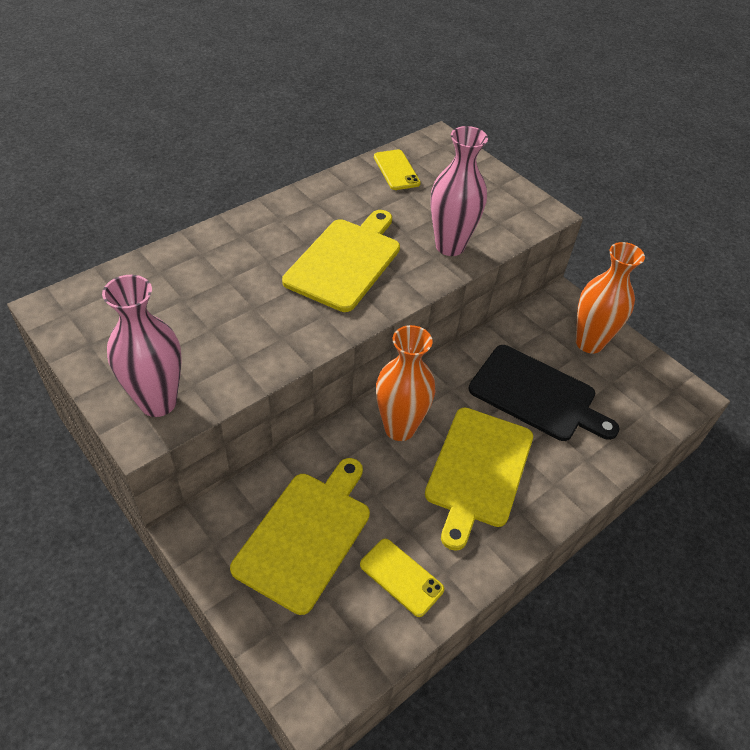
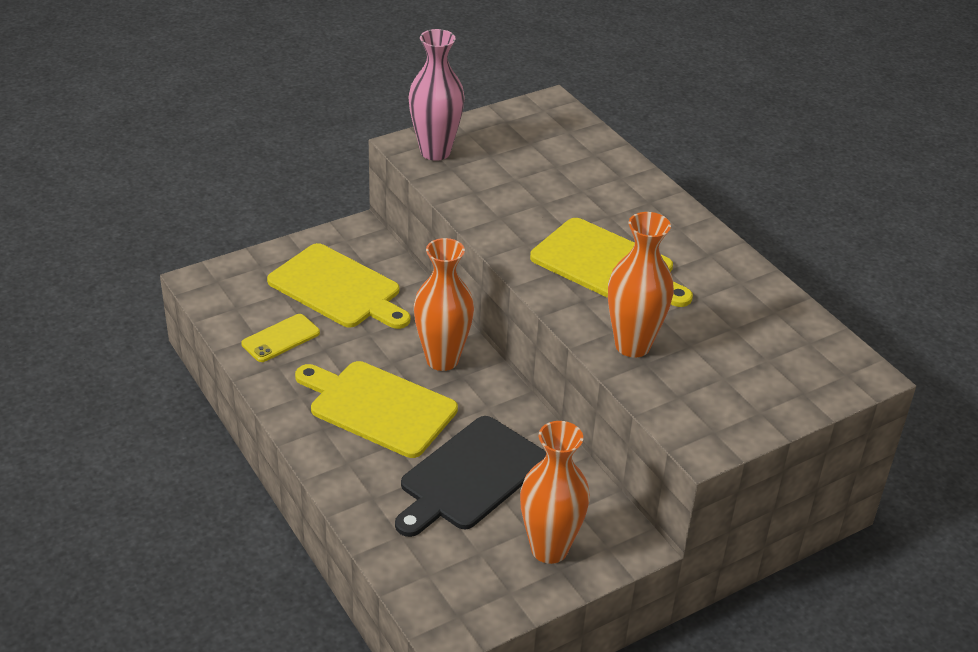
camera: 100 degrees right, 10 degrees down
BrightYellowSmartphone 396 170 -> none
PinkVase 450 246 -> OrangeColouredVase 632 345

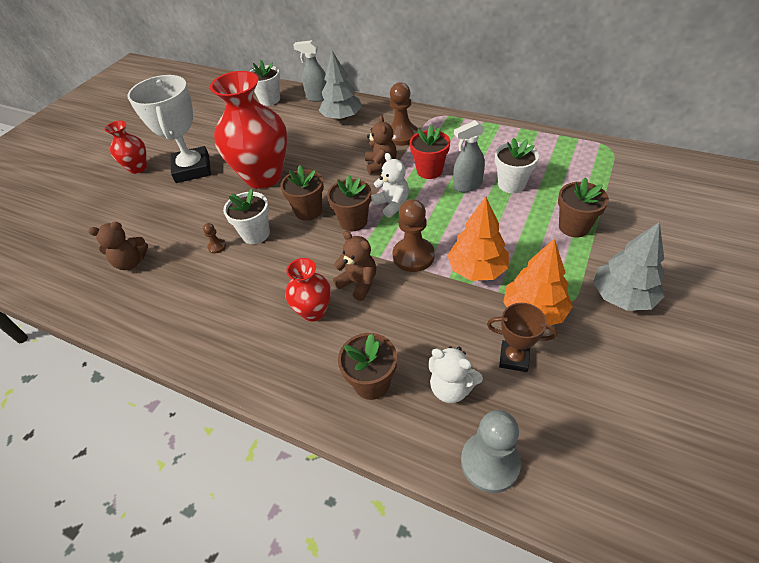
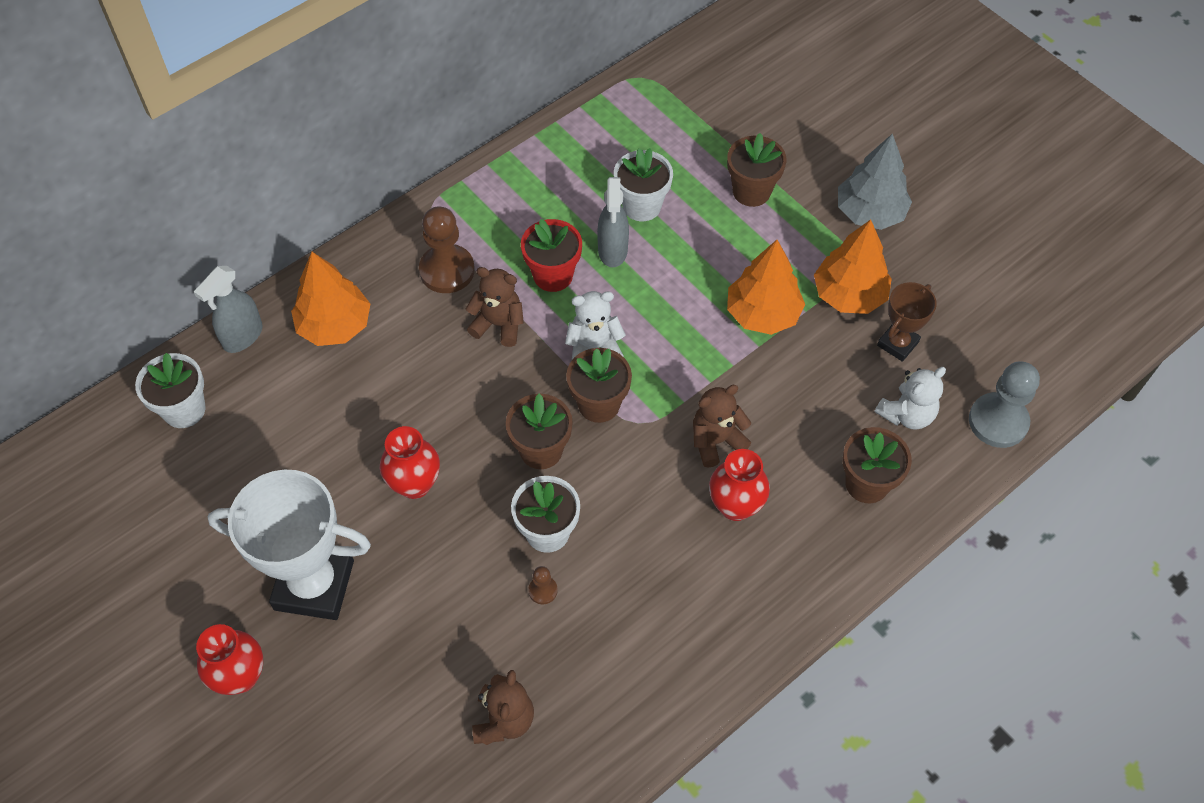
camera: 70 degrees left, 10 degrees up
RedVase 263 176 -> RedVase 414 484, x0.50
AshGreyTree 342 118 -> OrangeColouredTree 334 325
RussetChessPawn 413 256 -> none

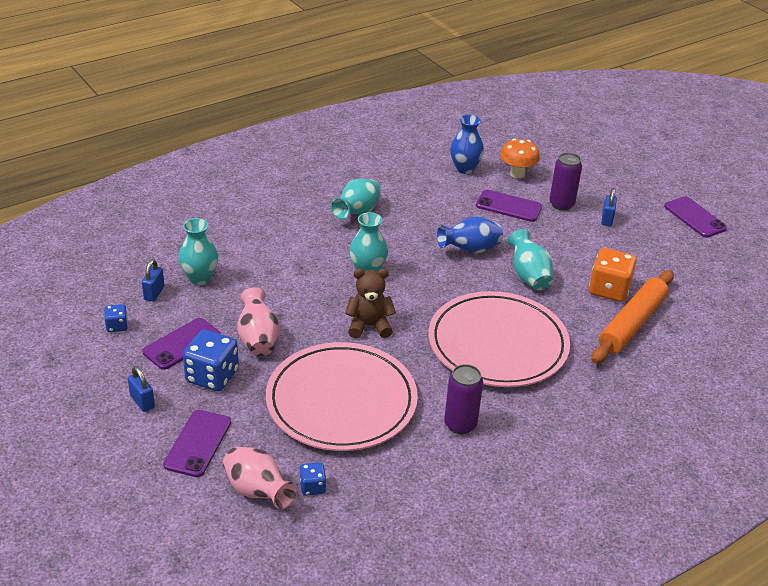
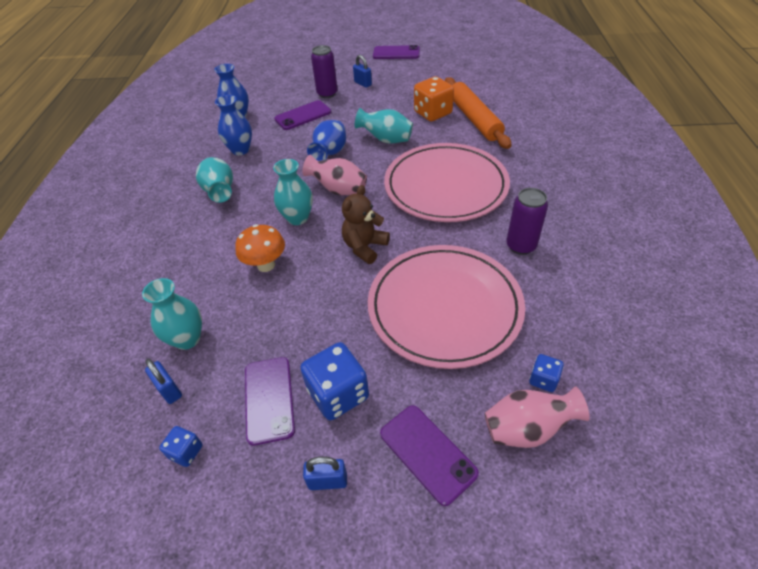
camera: 50 degrees left, 10 degrees up
PinkVase 258 339 -> PinkVase 338 190, moved
OrangeColouredFungus 517 174 -> OrangeColouredFungus 266 265, moved
none -> RoyalBlueVase 240 150

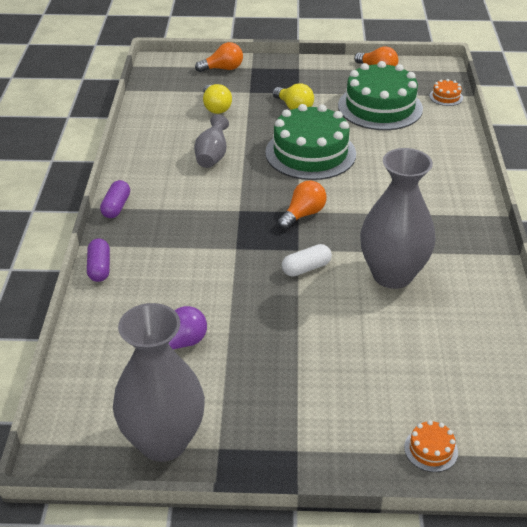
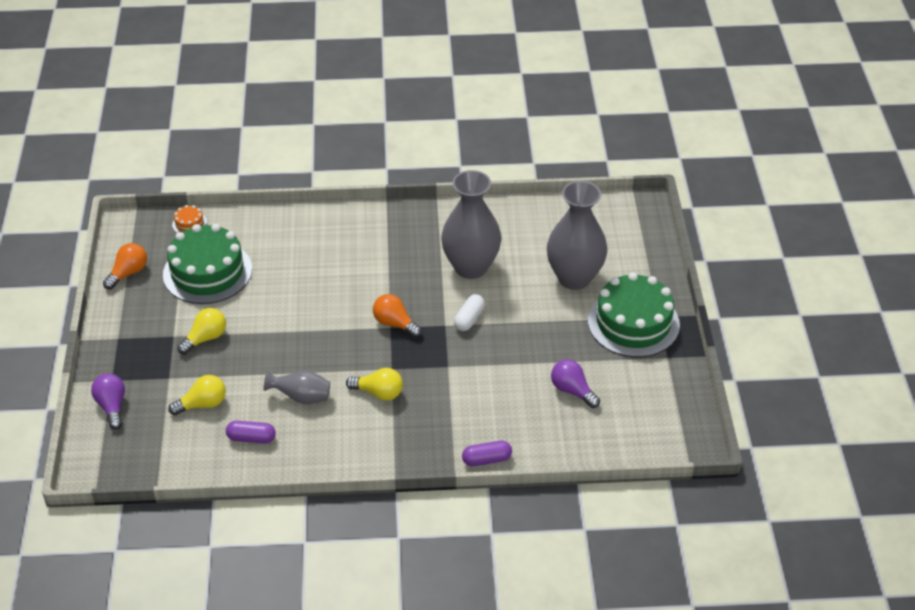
camera: 95 degrees left, 5 degrees up
PurplePill 116 207 -> PurplePill 251 438, moved
AshGreyVase 163 441 -> AshGreyVase 574 278, moved
OrangeColouredLightbulb 223 69 -> PurpleLightbulb 112 406
LeafGreenCake 310 153 -> LeafGreenCake 633 323, moved
WhitePill 306 268 -> WhitePill 469 319, 60 degrees clockwise
OrangeColouredCake 431 449 -> none
none -> BrightYellowLightbulb 378 393

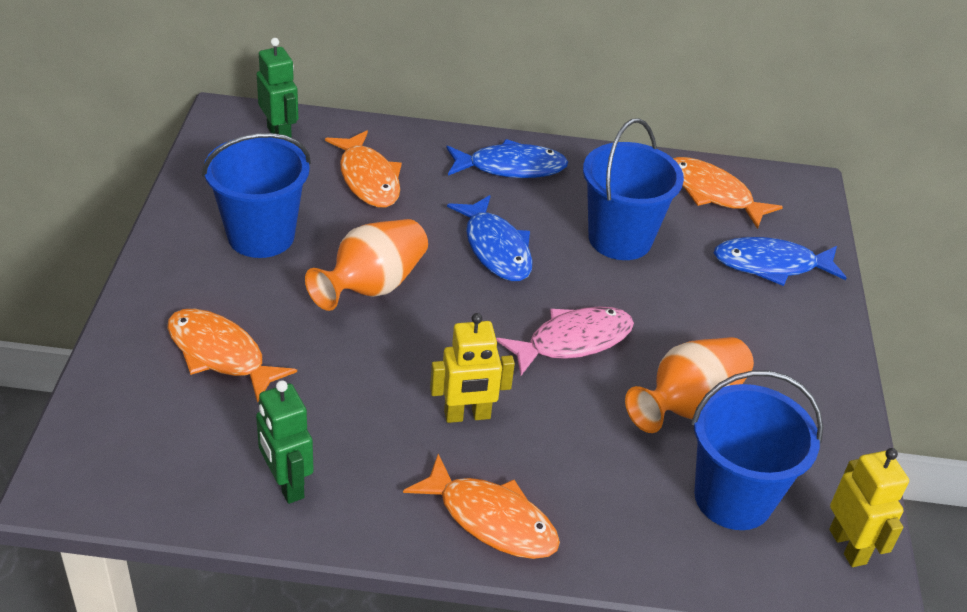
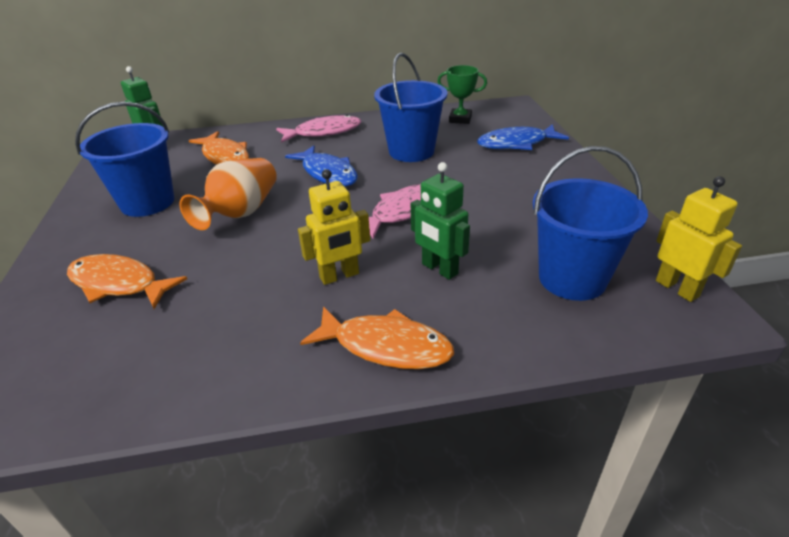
camera: 10 degrees left, 5 degrees down
LeafGreenToyRobot 286 484 -> LeafGreenToyRobot 439 269, moved
RoyalBlueToyFish 511 167 -> PinkToyFish 323 132
OrangeColouredVase 688 405 -> none
OrangeColouredToyFish 713 193 -> LeafGreenPrizeCup 460 119

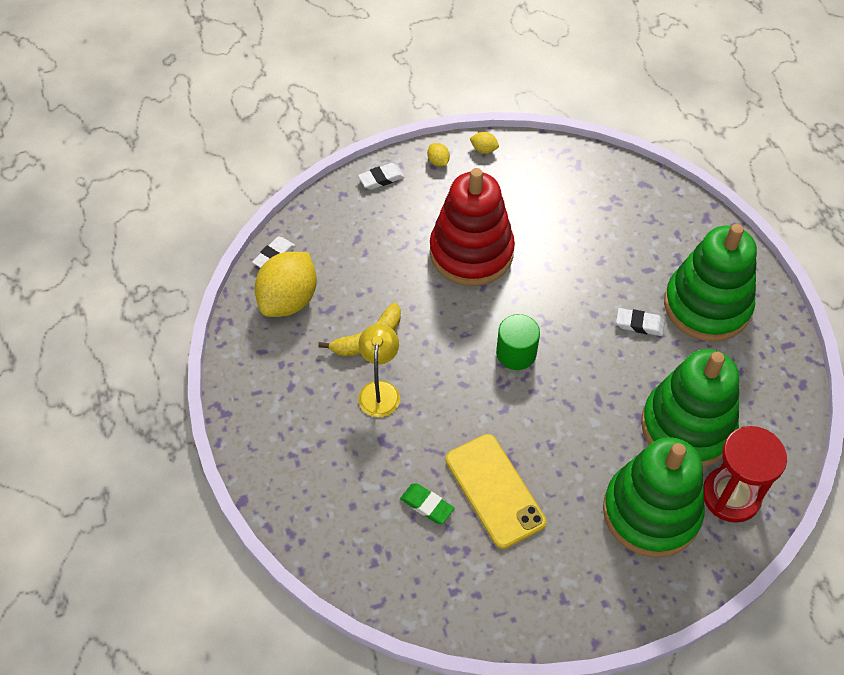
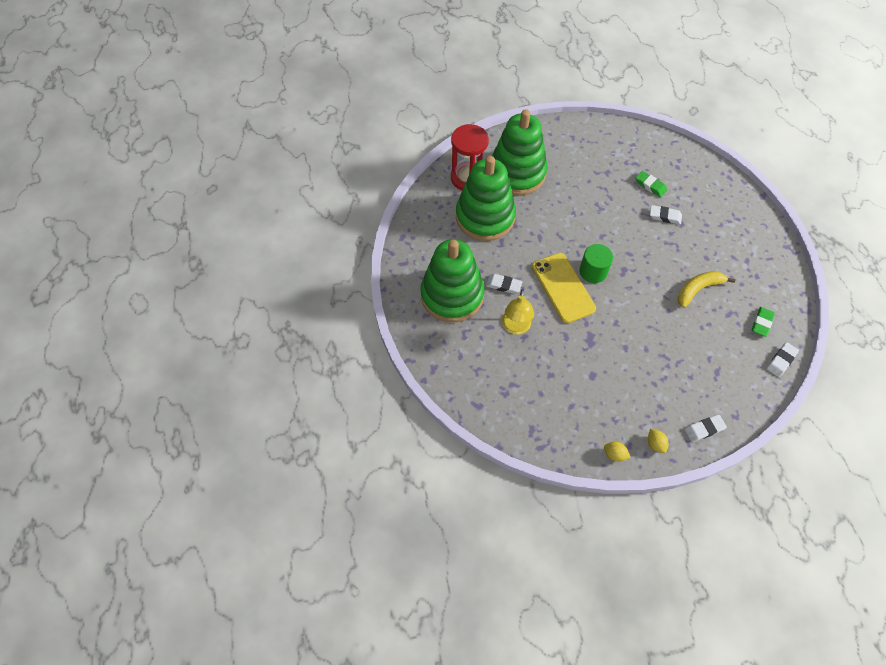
camera: 175 degrees left, 5 degrees up
BrightYellowCitrusFruit 289 300 -> LeafGreenEraser 761 323
BrightYellowReadingLamp 380 390 -> BrightYellowReadingLamp 515 327, moved
RedRingStacker 471 252 -> none
BrightYellowSmartphone 494 490 -> BrightYellowSmartphone 563 287, moved
none -> WhiteEraser 665 216

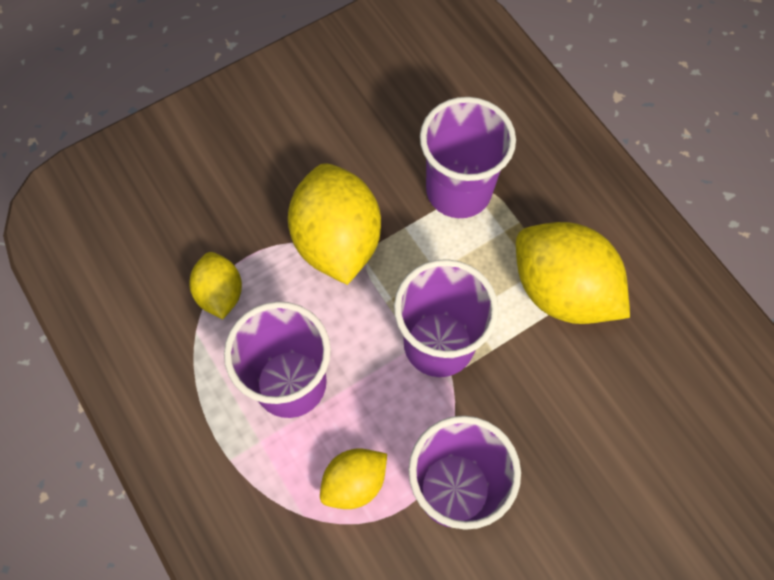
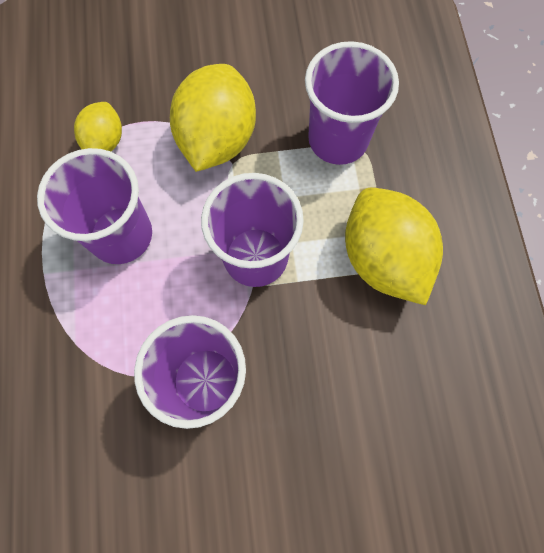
camera: 25 degrees right, 5 degrees up
BrightYellowCitrusFruit 354 482 -> none

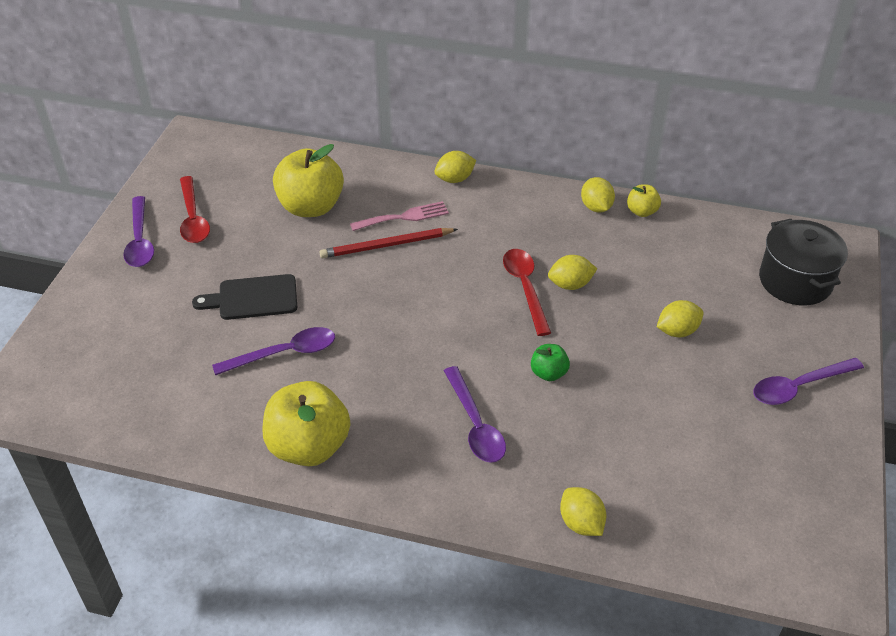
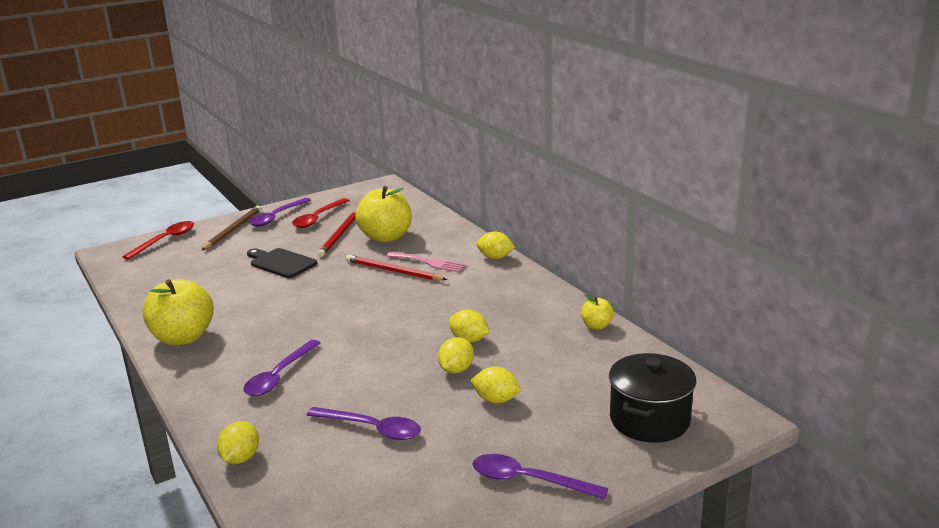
camera: 45 degrees right, 20 degrees down
PurpleSpoon 284 353 -> PurpleSpoon 372 429, moved
RedSpoon 525 288 -> RedSpoon 165 240, moved
LeafGreenToyApple 548 373 -> none
BrightYellowCitrusFruit 596 207 -> BrightYellowCitrusFruit 456 370, moved
none -> RussetPencil 233 230
none -> RedPencil 339 235

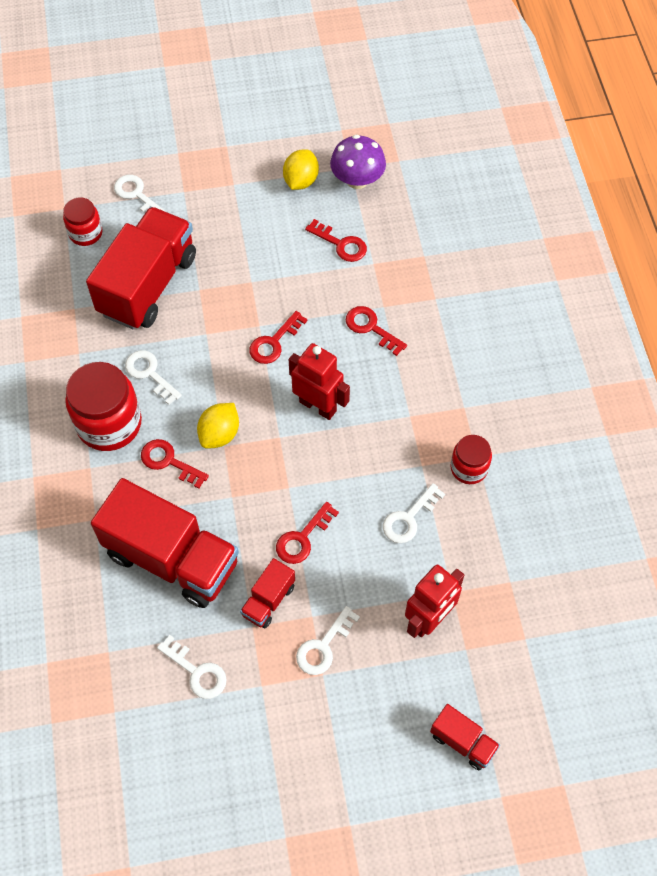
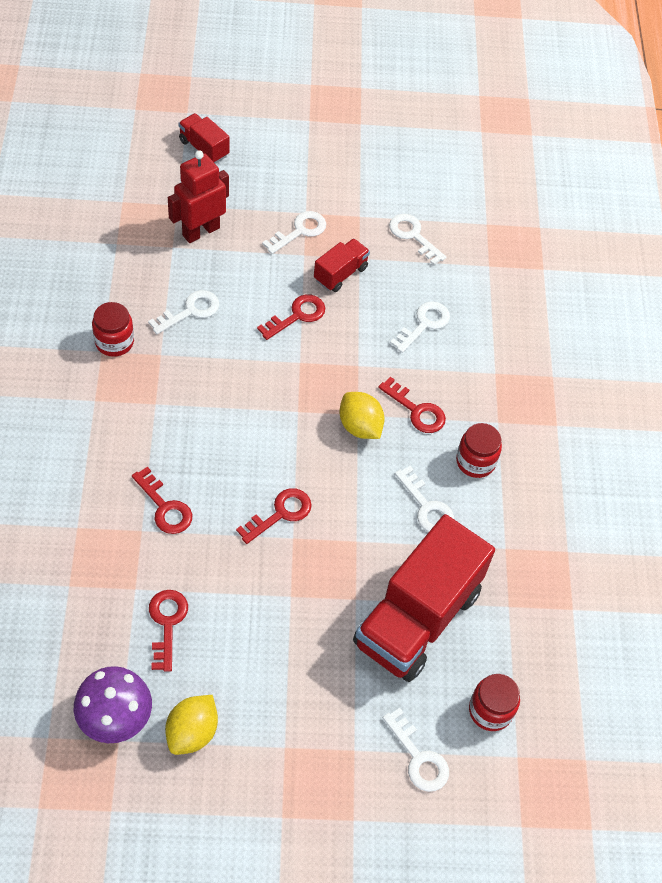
camera: 175 degrees left, 5 degrees down
RedPreserveJar 109 423 -> RedPreserveJar 475 461, x0.56
RedLorry 172 558 -> WhiteDoorKey 424 324
BrightYellowCitrusFruit 219 434 -> BrightYellowCitrusFruit 360 426, 75 degrees counterclockwise
RedToyRobot 318 406 -> none
RedDoorKey 341 244 -> RedDoorKey 167 623, 45 degrees clockwise

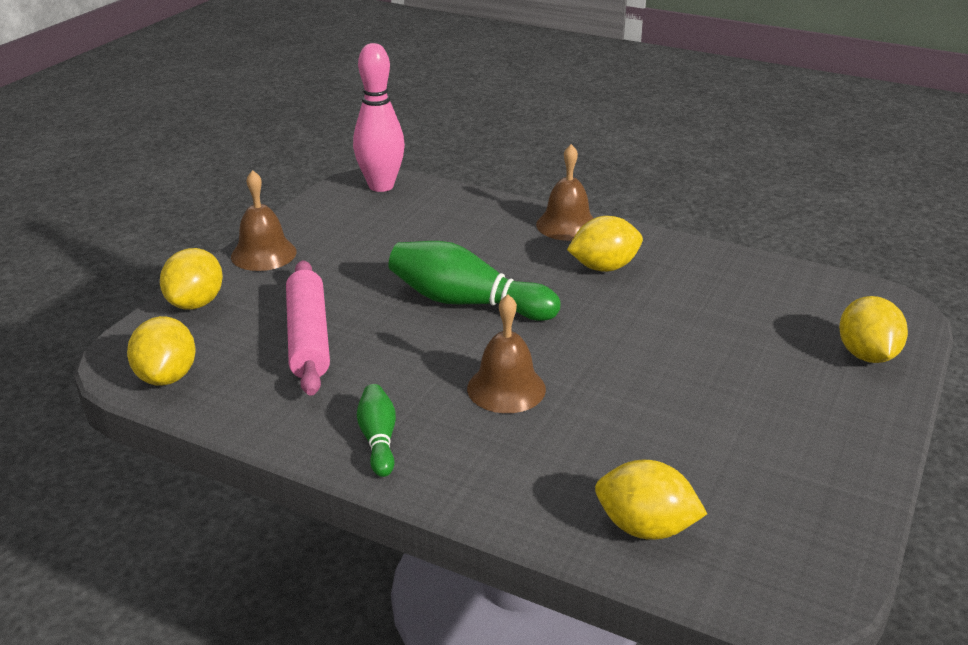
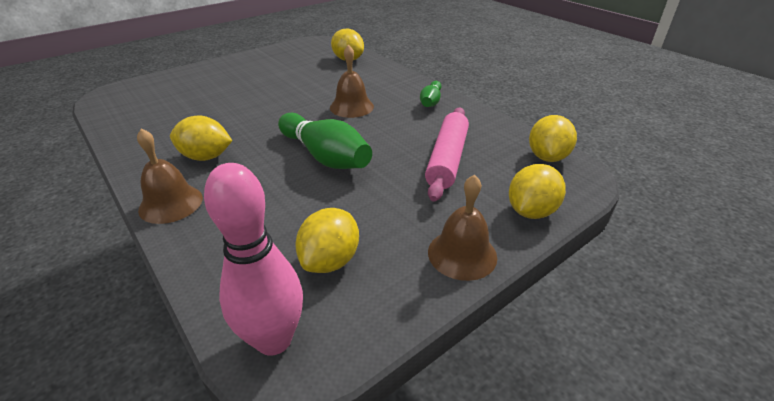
camera: 155 degrees left, 5 degrees up
BrightYellowCitrusFruit 866 355 -> BrightYellowCitrusFruit 330 260, moved

